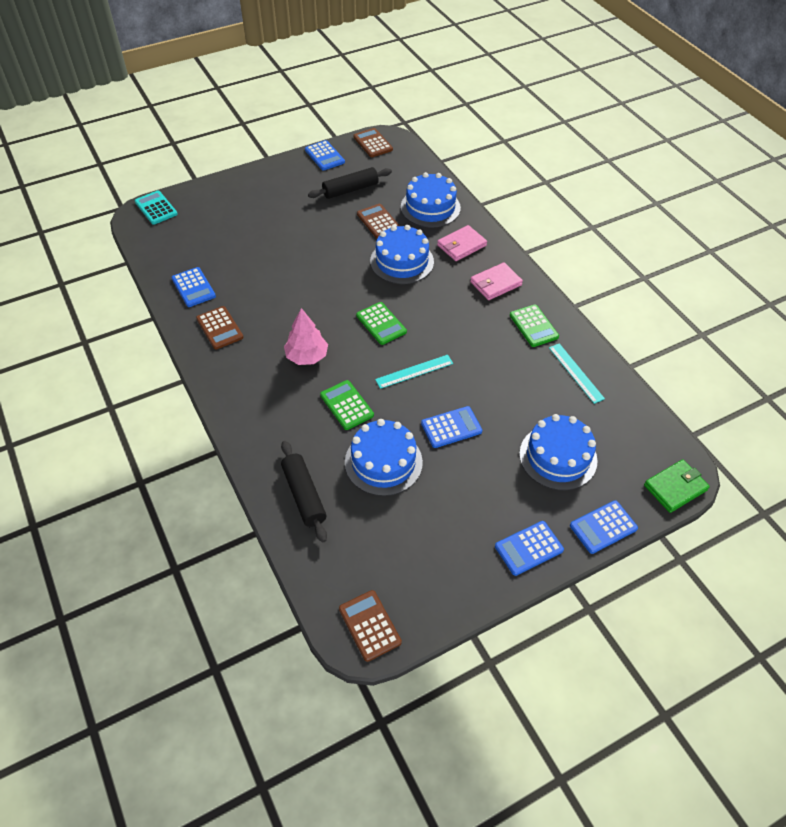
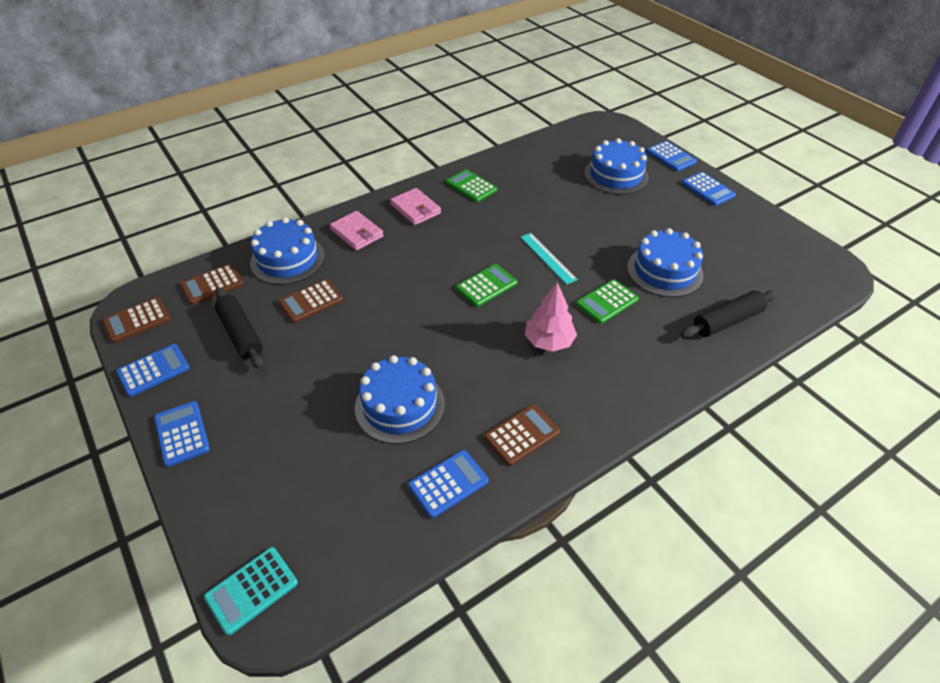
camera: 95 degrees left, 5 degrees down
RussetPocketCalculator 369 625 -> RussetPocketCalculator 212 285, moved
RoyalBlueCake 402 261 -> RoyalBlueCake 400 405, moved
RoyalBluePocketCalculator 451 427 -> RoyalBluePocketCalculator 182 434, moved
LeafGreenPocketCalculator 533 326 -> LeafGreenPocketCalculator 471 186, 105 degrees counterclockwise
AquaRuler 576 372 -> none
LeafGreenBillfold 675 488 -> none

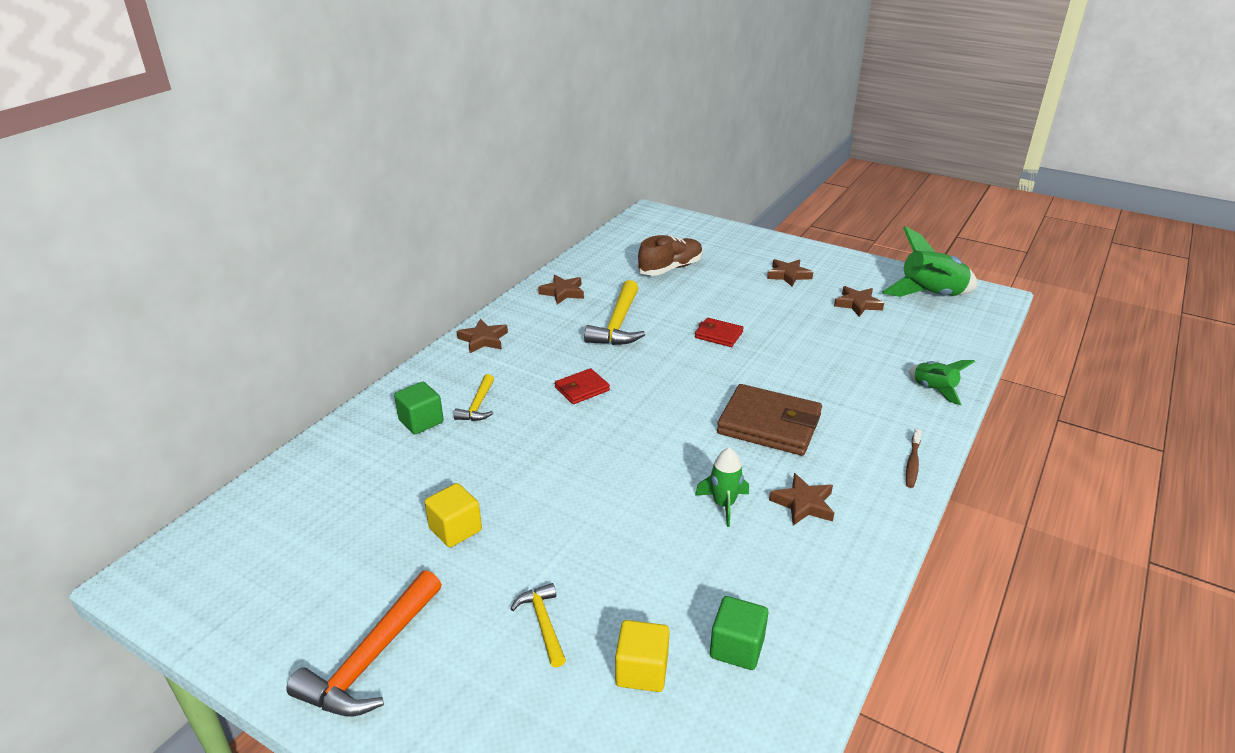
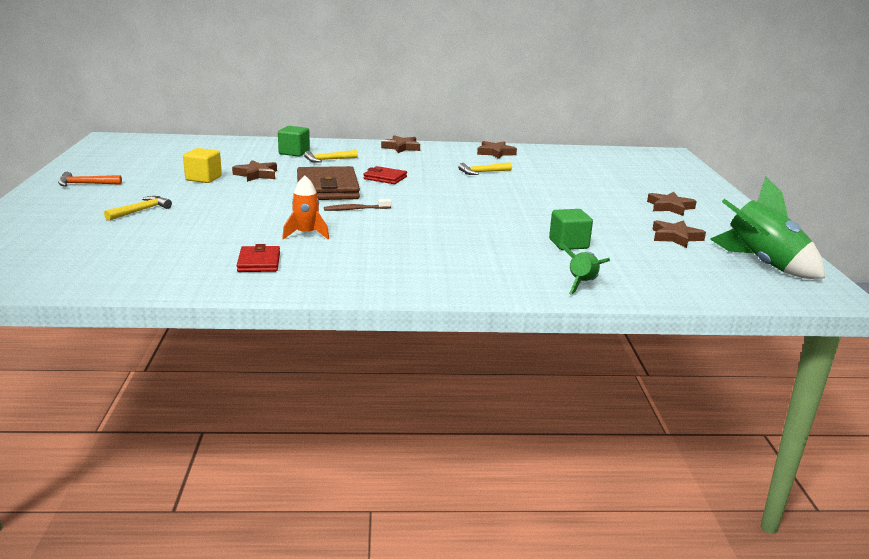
camera: 55 degrees right, 10 degrees down
OrangeColouredClawHammer 371 659 -> OrangeColouredClawHammer 85 184, x0.56
BrightYellowClawHammer 618 324 -> BrightYellowClawHammer 482 172, x0.56
BrightYellowBlock 642 671 -> none
RussetShoe 670 268 -> none
RedBillfold 718 335 -> RedBillfold 259 262, moved
LeafGreenToyRocket 723 504 -> OrangeColouredToyRocket 306 234
LeafGreenBlock 737 647 -> LeafGreenBlock 568 244, moved
RussetBillfold 769 424 -> RussetBillfold 327 189, moved
RussetStar 803 504 -> RussetStar 256 174, moved
RussetToothbrush 912 463 -> RussetToothbrush 355 209, moved

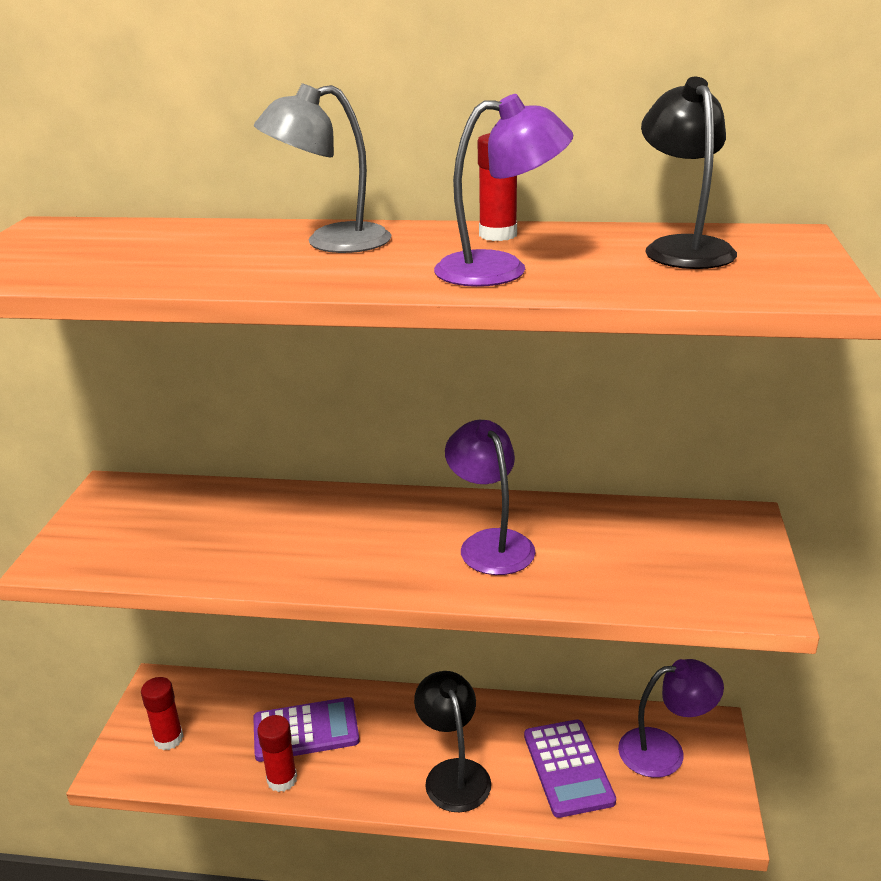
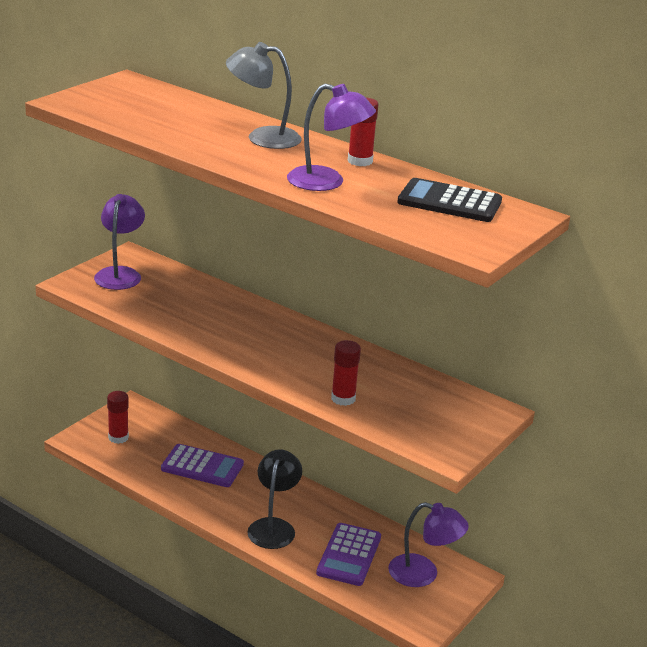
camera: 25 degrees right, 0 degrees up
RedGlueStick 282 779 -> RedGlueStick 343 398, moved
PurpleReadingLamp 490 543 -> PurpleReadingLamp 120 274, moved
BlackReadingLamp 683 248 -> BlackPocketCalculator 449 202

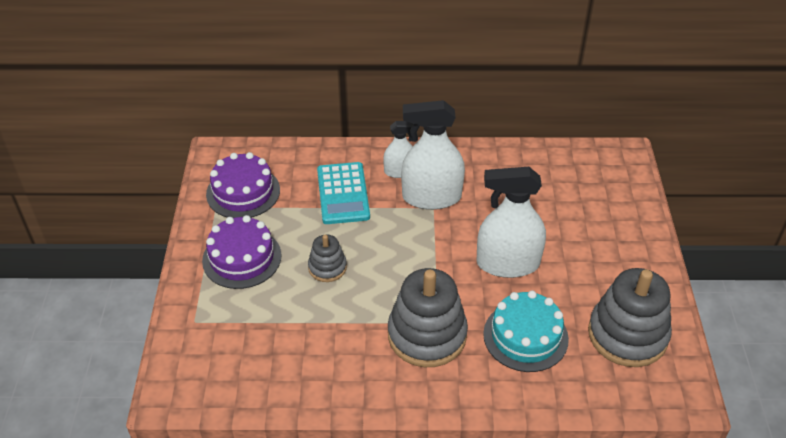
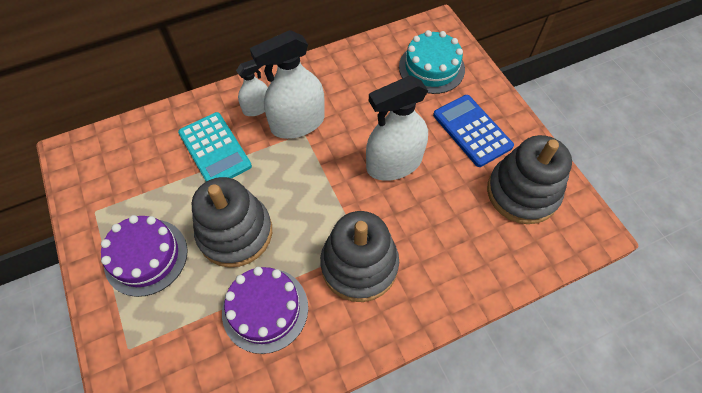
camera: 25 degrees left, 15 degrees up
PurpleCake 243 192 -> PurpleCake 265 309, moved
AshGreyRingStacker 327 267 -> AshGreyRingStacker 235 233, x1.93
AquaCake 525 336 -> AquaCake 431 68, moved
none -> RoyalBluePocketCalculator 472 130

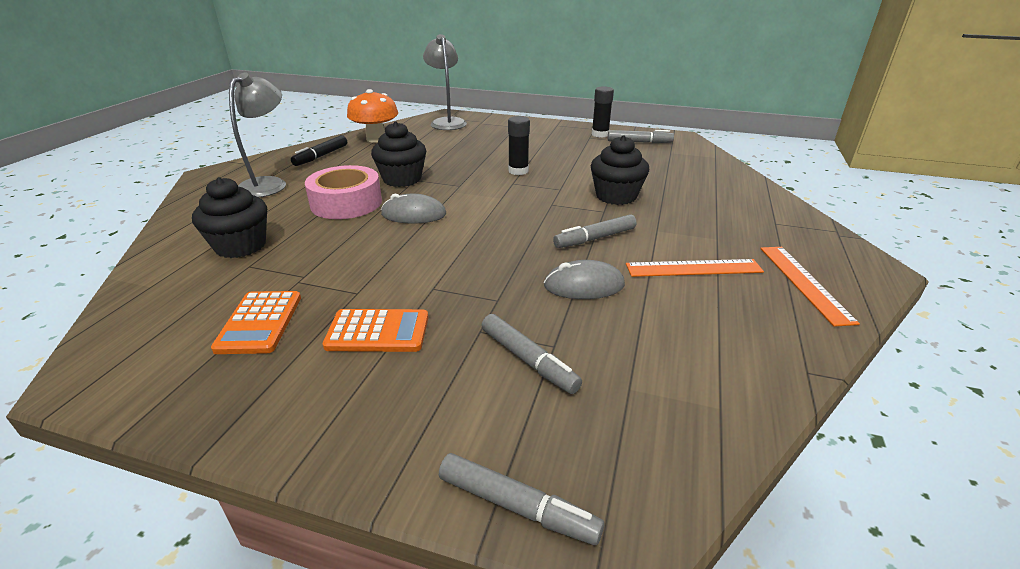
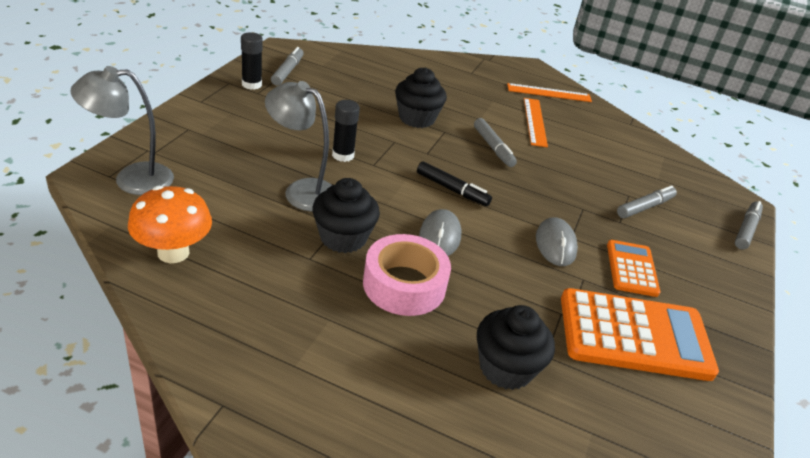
camera: 90 degrees left, 5 degrees up
OrangeColouredPocketCalculator 259 323 -> OrangeColouredPocketCalculator 634 335, x1.82
AshGreyReadingLamp 269 184 -> AshGreyReadingLamp 301 191, moved
BlackMarkerPen 321 156 -> BlackMarkerPen 452 189, moved
AshGreyMouse 584 285 -> AshGreyMouse 555 244, moved

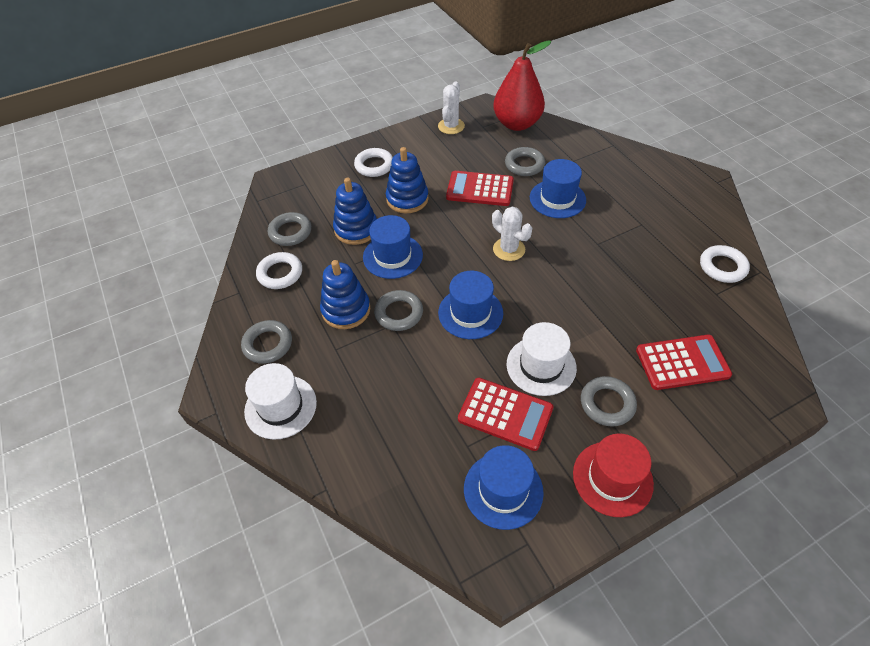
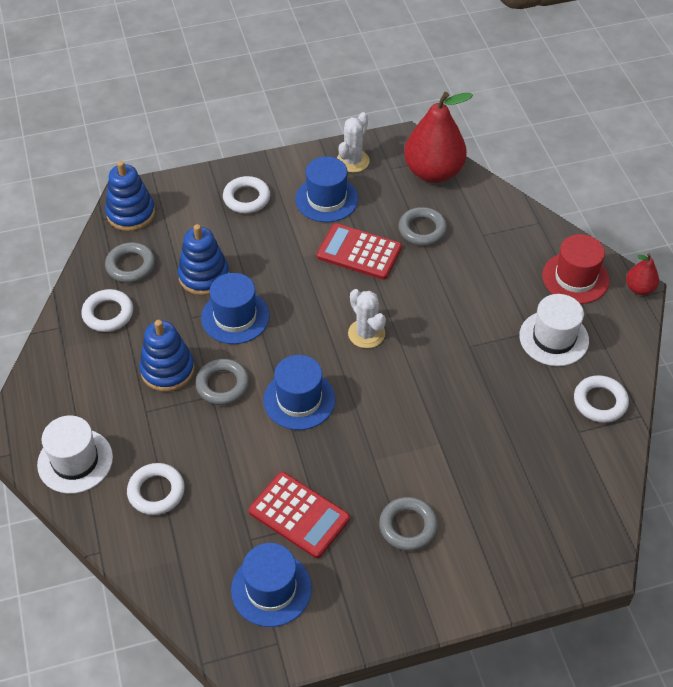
camera: 10 degrees right, 0 degrees up
AshGreyRing 268 344 -> none
RoyalBlueRingStacker 407 199 -> RoyalBlueRingStacker 131 213, moved
WhiteTopHat 541 366 -> WhiteTopHat 554 338, moved
RoyalBlueTopHat 557 199 -> RoyalBlueTopHat 326 199, moved
RedTopHat 612 478 -> RedTopHat 575 278, moved
RedPocketCalculator 682 363 -> none
none -> WhiteRing 156 492
none -> RedPearFruit 639 288

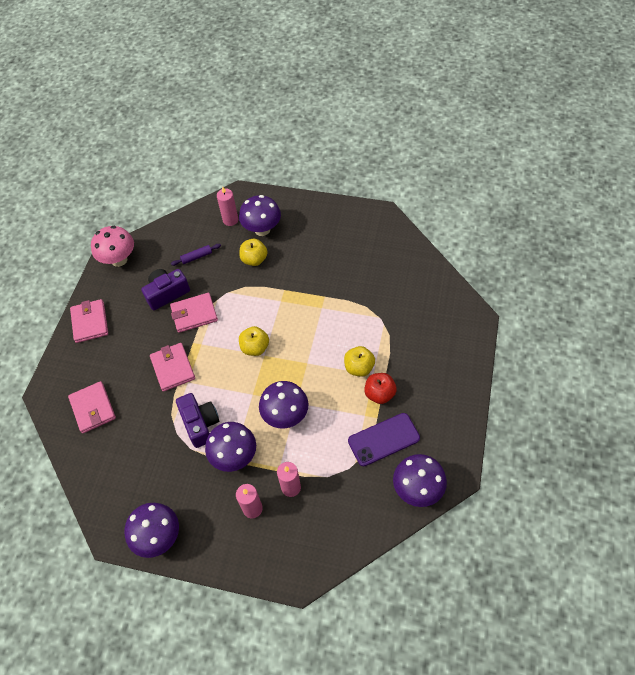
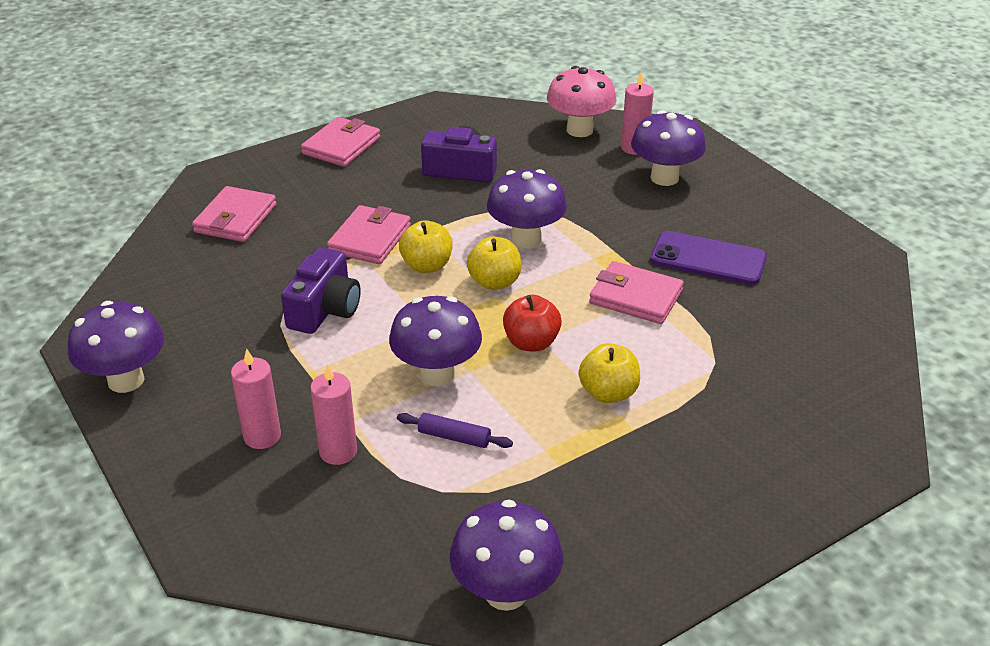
camera: 40 degrees right, 20 degrees down
PinkFungus 119 260 -> PinkFungus 579 130, moved
PinkBillfold 194 314 -> PinkBillfold 635 297, moved
PurplePastryRoller 196 257 -> PurplePastryRoller 454 437, moved
PurpleFungus 234 456 -> PurpleFungus 526 239, moved
BrightYellowToyApple 254 259 -> BrightYellowToyApple 427 265, moved
PurpleSmartphone 383 439 -> PurpleSmartphone 708 259, moved
RedToyApple 379 394 -> RedToyApple 531 343, moved

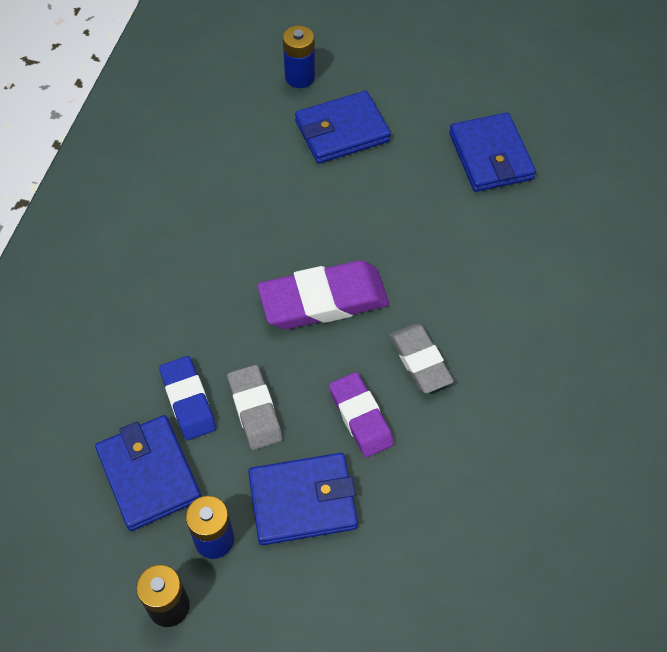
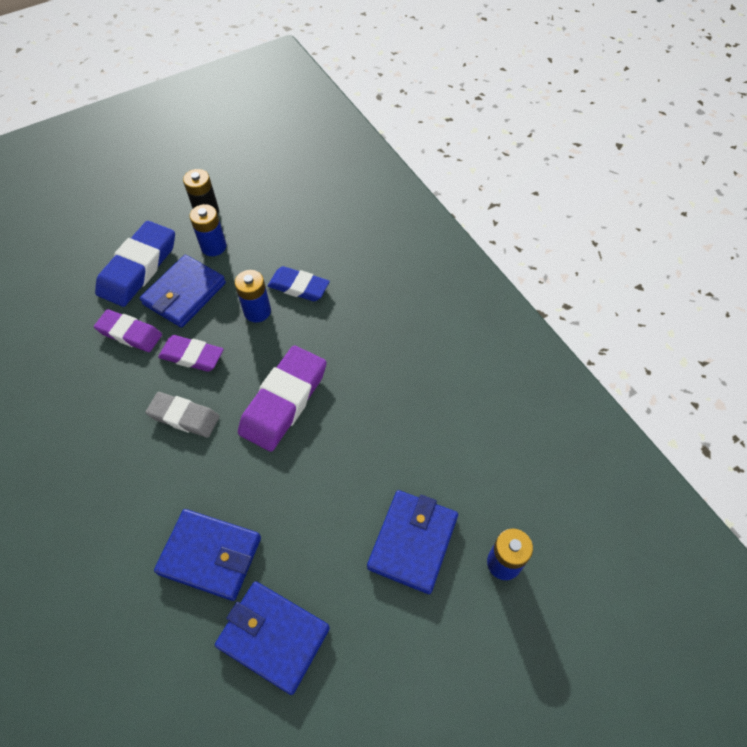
camera: 135 degrees right, 0 degrees up
RoyalBlueBillfold 149 474 -> RoyalBlueBillfold 210 555, moved
AshGreyEraser 254 410 -> RoyalBlueAaBattery 257 311
none -> PurpleEraser 130 333
none -> RoyalBlueEraser 138 268

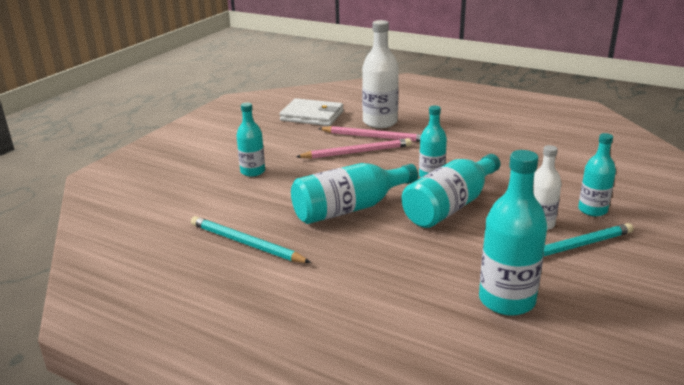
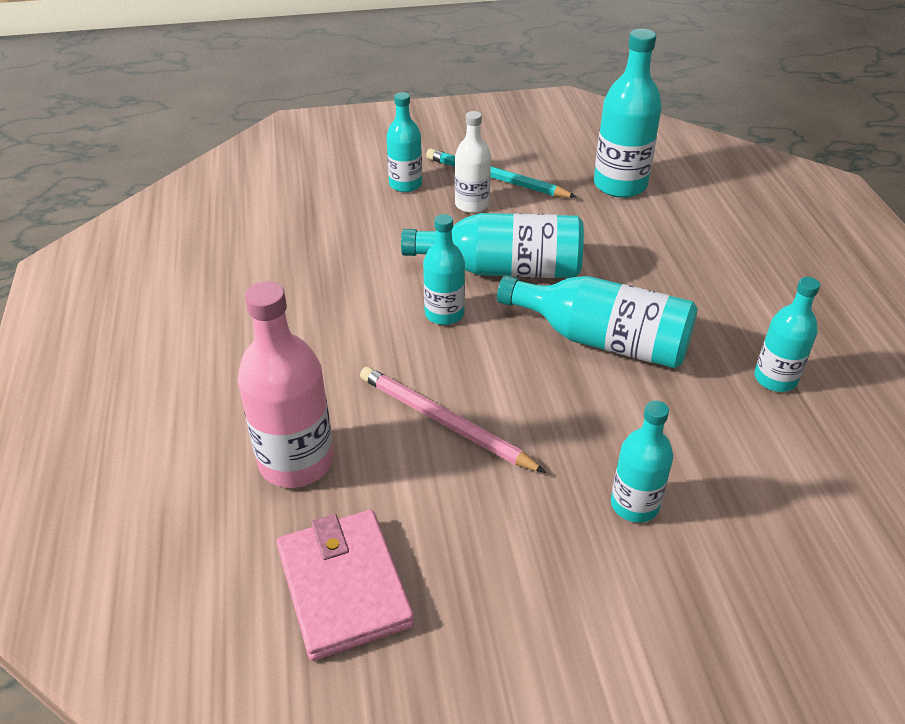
camera: 130 degrees left, 15 degrees up
AquaPencil 246 243 -> AquaFlask 775 379
WhiteBillfold 312 116 -> PinkBillfold 344 587
PinkPencil 375 137 -> none
WhiteFlask 380 122 -> PinkFlask 296 461

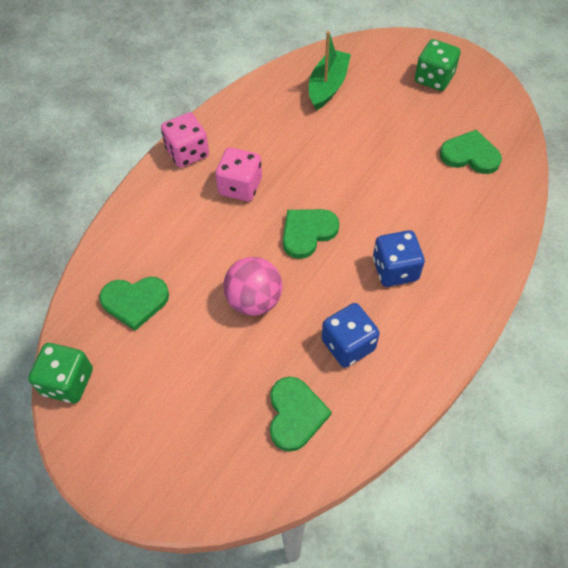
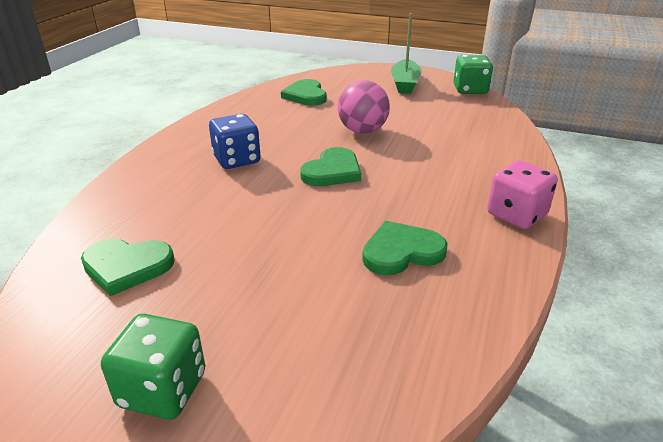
camera: 165 degrees right, 25 degrees down
LeafGreenHeartShape 135 302 -> LeafGreenHeartShape 401 252, moved
PinkDice 240 186 -> none
LeafGreenBoat 327 86 -> LeafGreenBoat 405 84, moved
RoyalBlueDice 348 345 -> none

